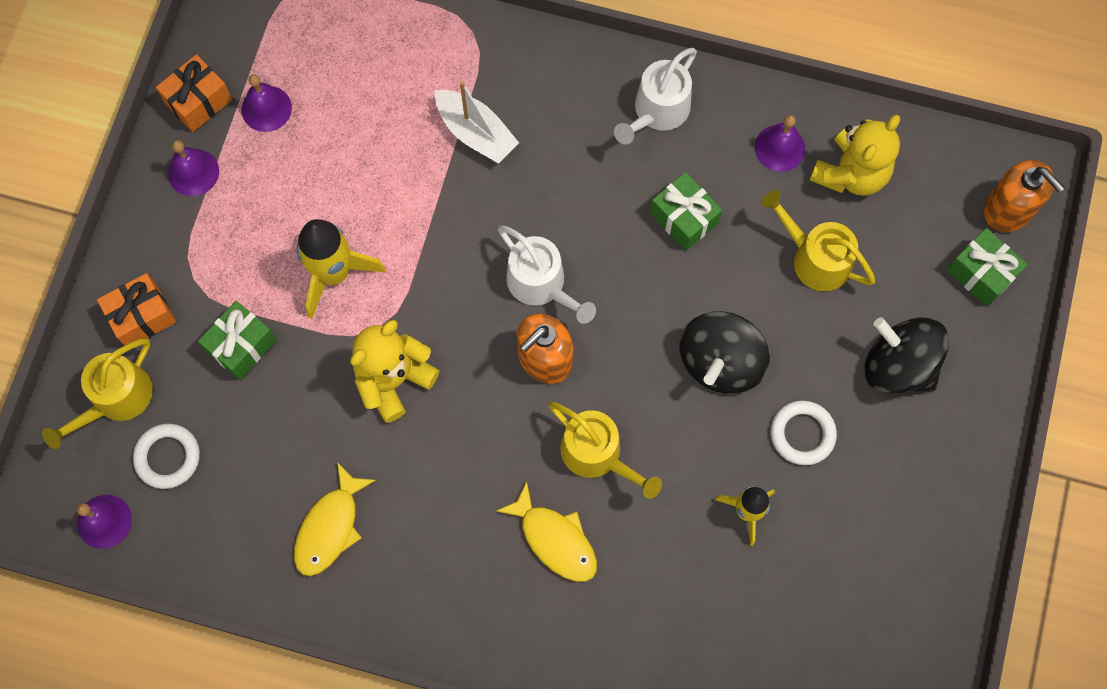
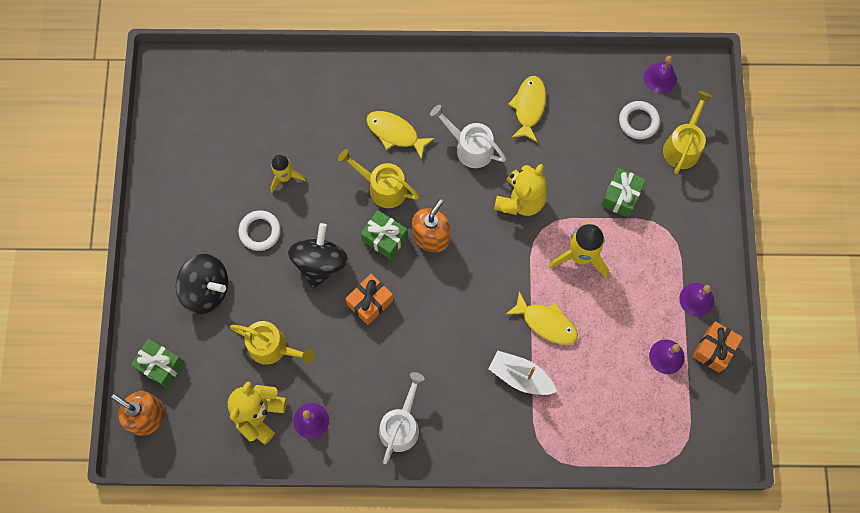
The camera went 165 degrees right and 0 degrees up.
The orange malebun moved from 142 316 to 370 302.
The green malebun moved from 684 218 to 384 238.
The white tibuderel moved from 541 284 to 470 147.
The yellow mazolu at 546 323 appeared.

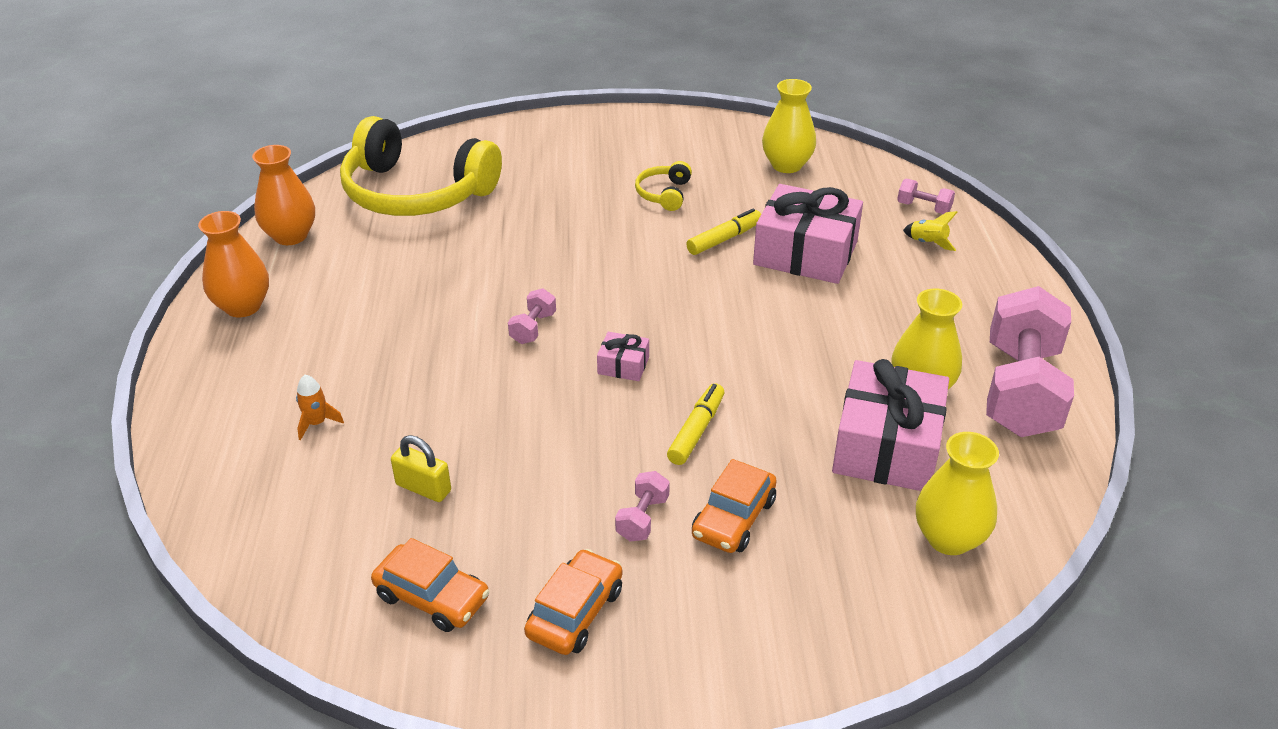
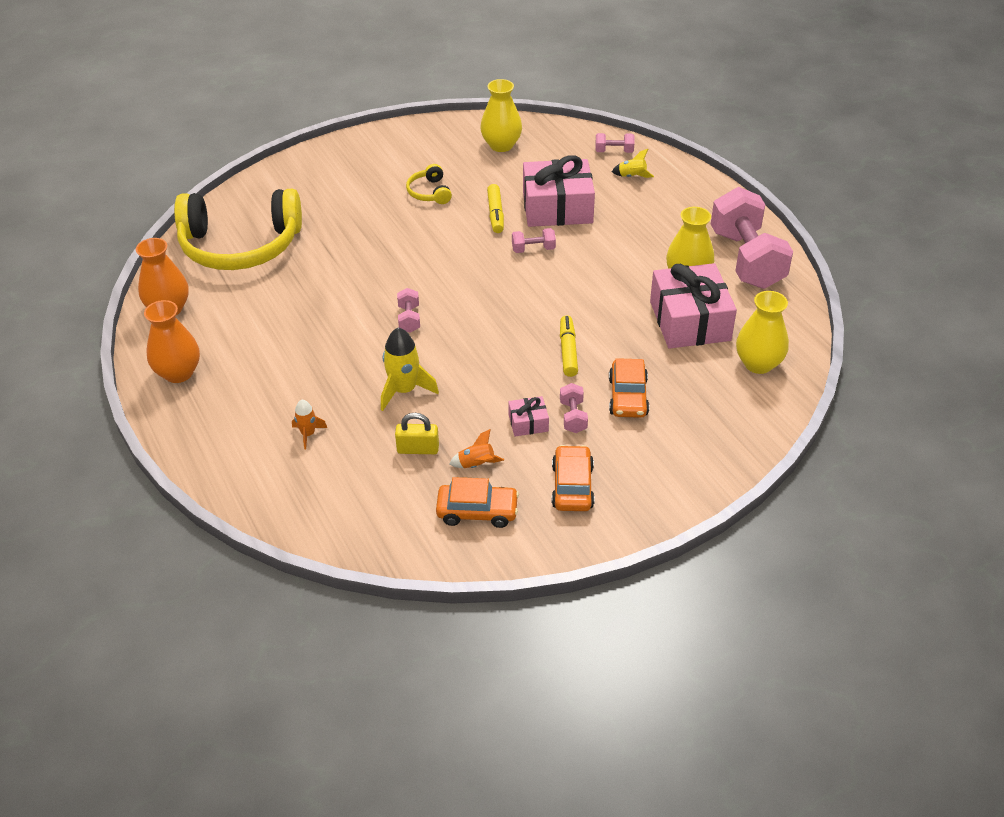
The camera went 25 degrees left and 5 degrees up.
The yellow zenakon at 404 390 appeared.
The orange zenakon at 476 464 appeared.
The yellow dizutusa at 724 239 turned 150 degrees clockwise.
The pink malebun moved from 623 365 to 528 423.
The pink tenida at 533 249 appeared.

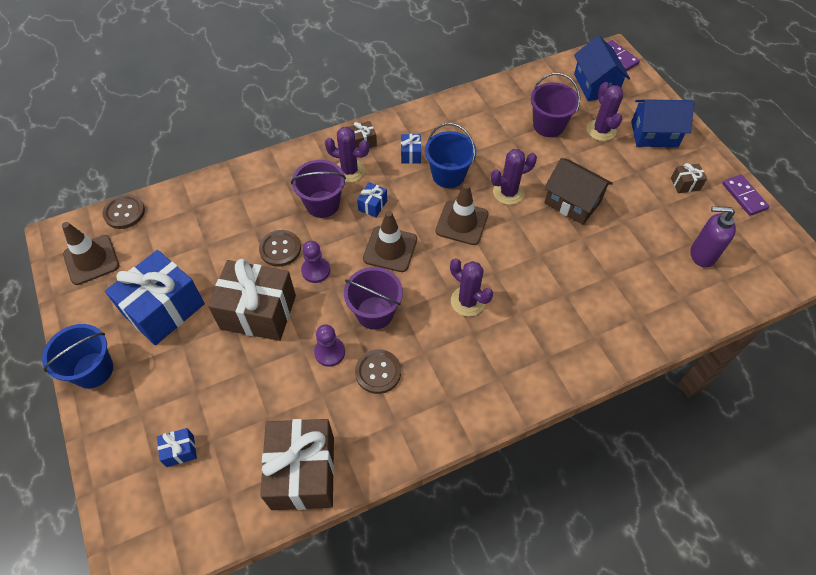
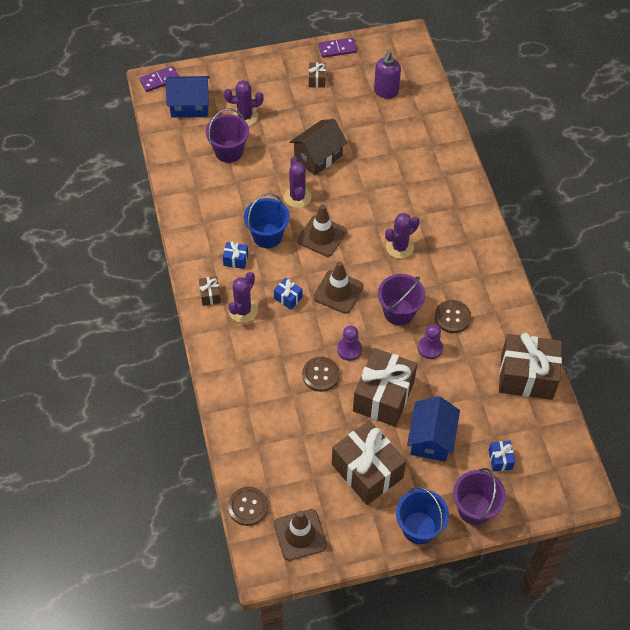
The camera went 80 degrees left and 0 degrees up.
The blue malebun at 164 309 became the brown malebun at 367 471.
The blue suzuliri moved from 654 134 to 431 438.
The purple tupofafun moved from 322 204 to 474 508.

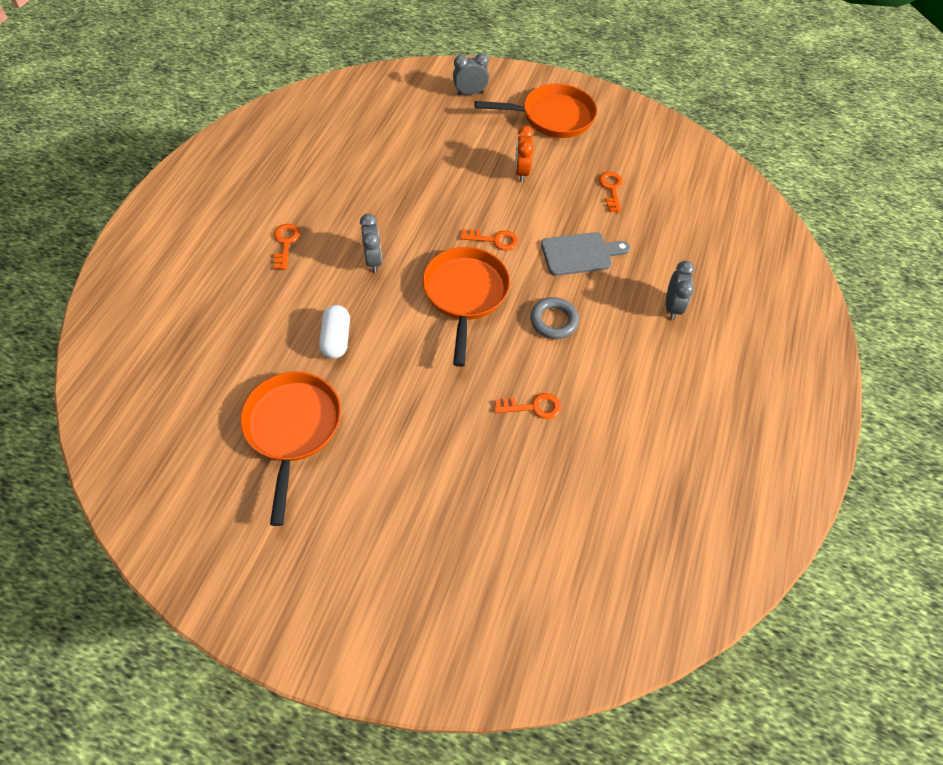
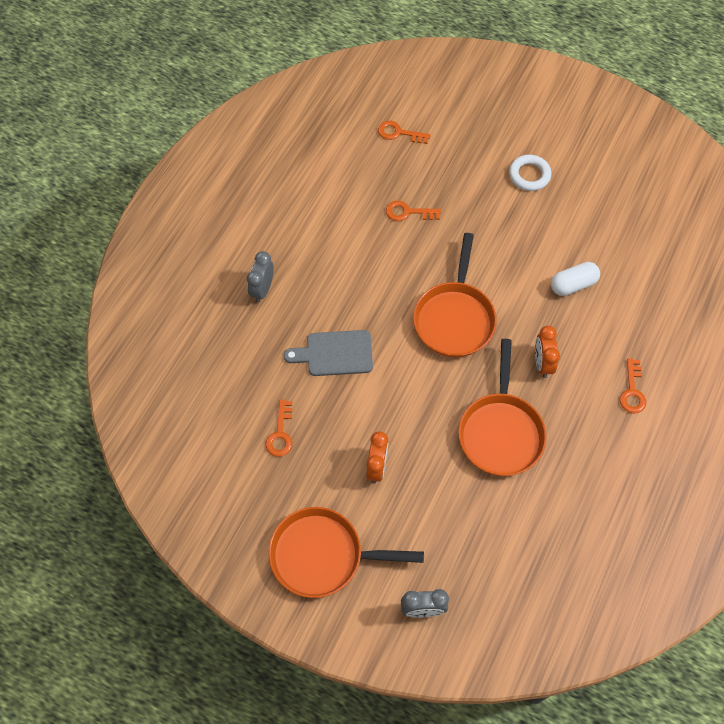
The camera went 170 degrees left and 5 degrees up.
The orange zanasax moved from 494 240 to 399 133.
The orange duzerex moved from 293 428 to 500 432.
The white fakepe at 529 175 appeared.
The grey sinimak at 373 260 became the orange sinimak at 542 363.
The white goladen at 336 339 turned 60 degrees clockwise.
The grey fakepe at 554 321 disappeared.

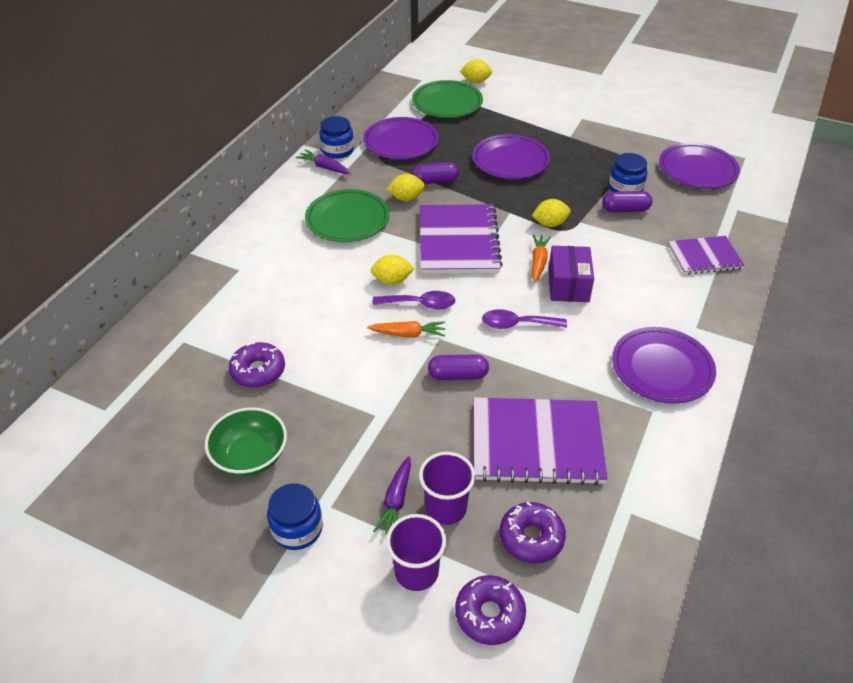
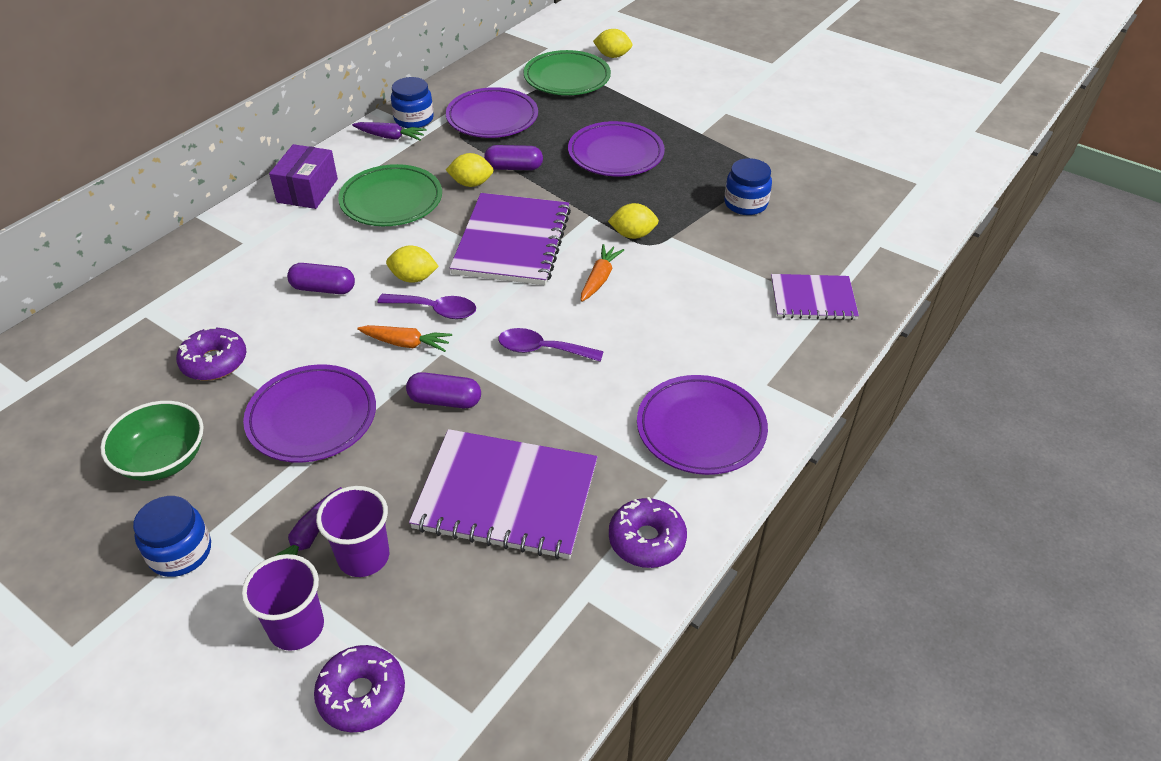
The camera went 10 degrees right and 0 degrees up.
The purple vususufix moved from 697 170 to 312 418.
The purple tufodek moved from 568 285 to 307 190.
The purple goladen moved from 625 209 to 323 289.
The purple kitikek at 324 167 turned 150 degrees clockwise.
The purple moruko moved from 531 538 to 646 540.

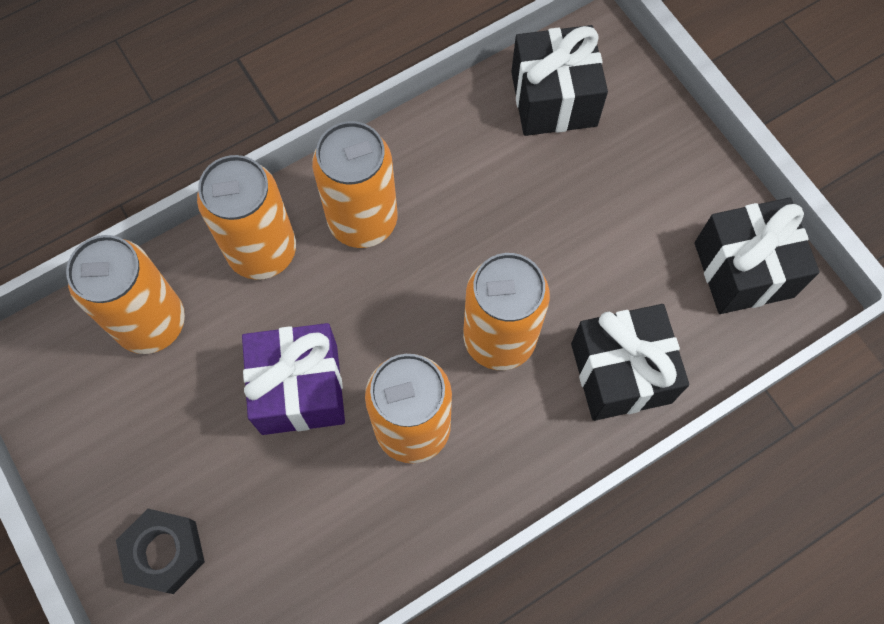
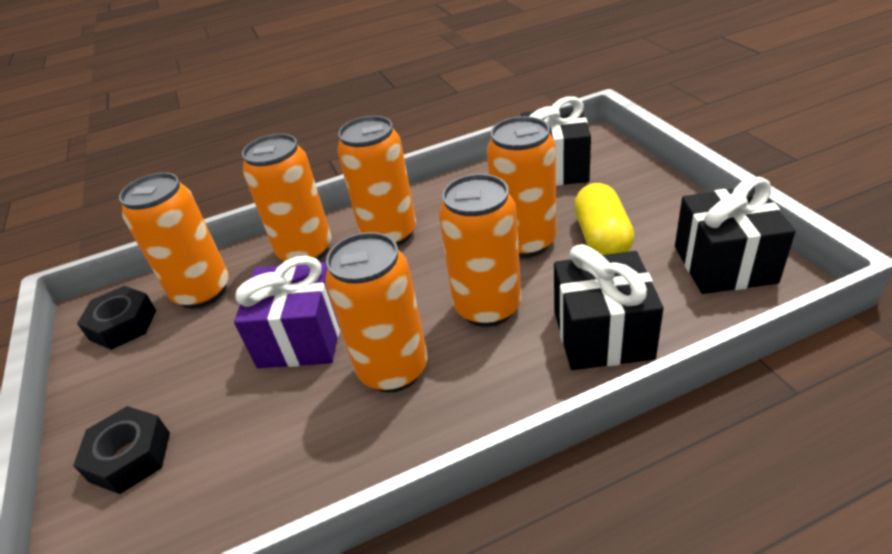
The camera went 15 degrees right and 30 degrees down.
The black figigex at 123 325 appeared.
The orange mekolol at 525 242 appeared.
The yellow goladen at 602 238 appeared.

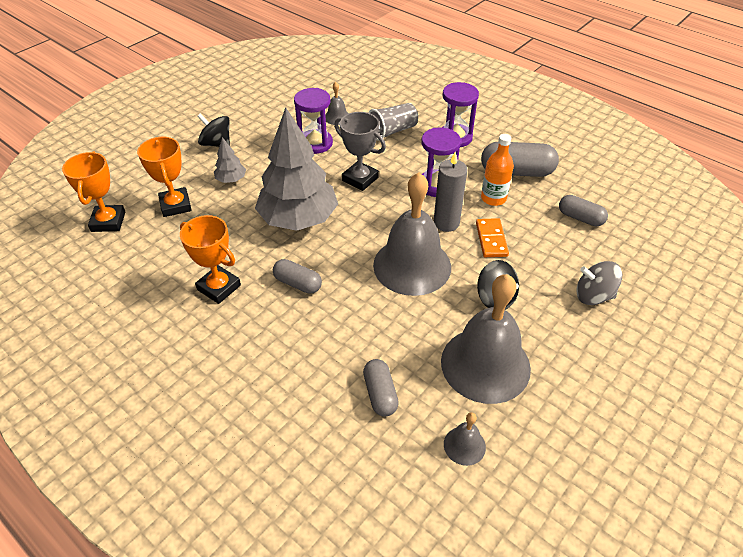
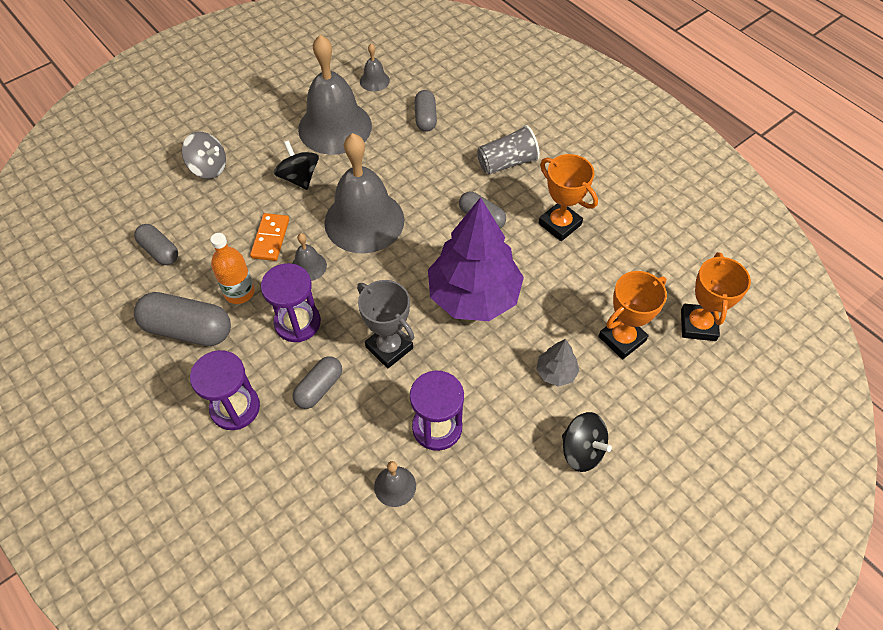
The camera went 170 degrees left and 10 degrees up.
The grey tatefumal at 446 223 was replaced by the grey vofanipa at 309 266.
The grey goladen at 319 388 appeared.
The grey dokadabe at 298 219 became the purple dokadabe at 474 296.
The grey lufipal moved from 392 131 to 507 163.
The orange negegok at 176 205 turned 60 degrees clockwise.

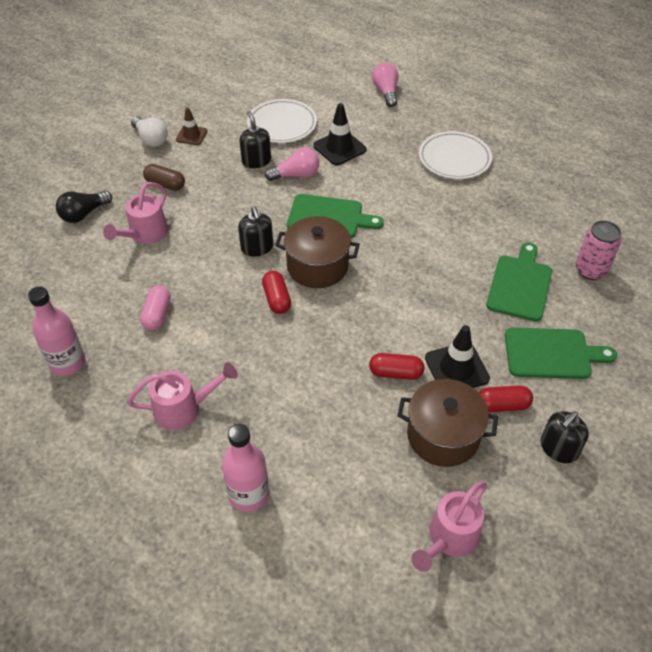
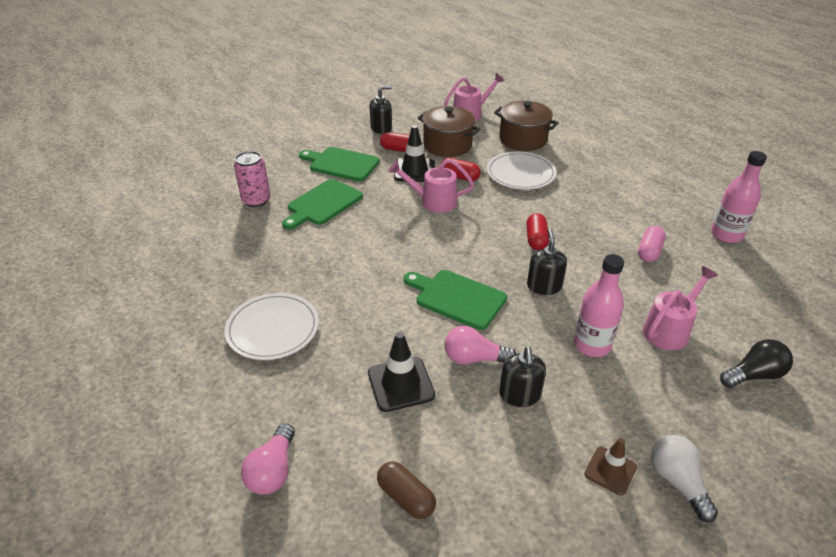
The camera went 160 degrees left and 10 degrees down.
The brown goladen moved from 165 184 to 406 497.
The pink tibuderel moved from 184 408 to 433 201.
The white vususufix moved from 282 124 to 520 174.
The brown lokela moved from 317 266 to 523 139.
The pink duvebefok moved from 249 494 to 591 345.

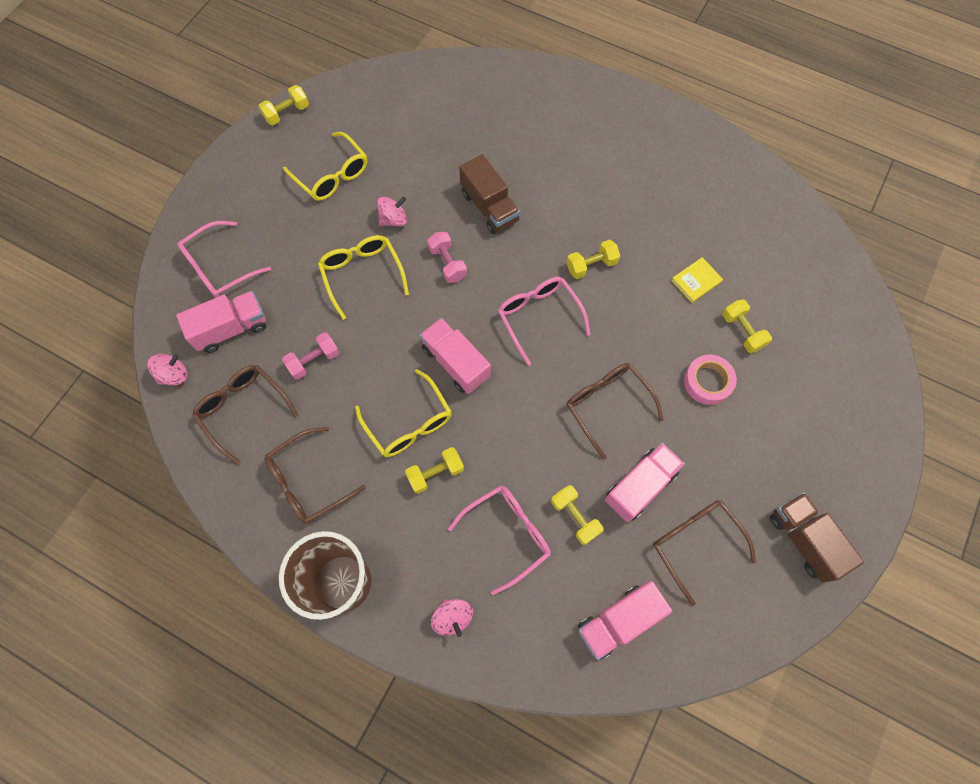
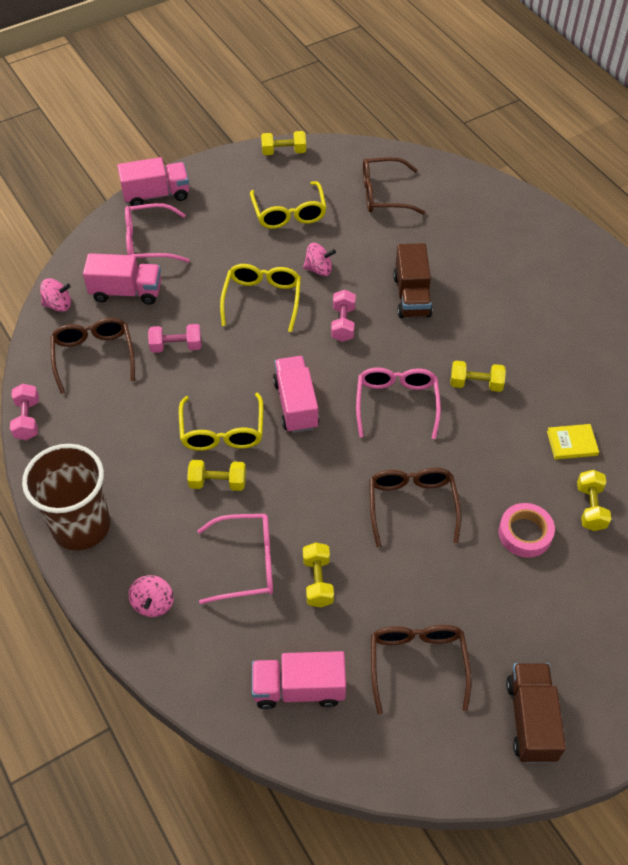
The camera went 30 degrees right and 15 degrees down.
The pink tenida at 27 419 appeared.
The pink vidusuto moved from 640 486 to 156 195.
The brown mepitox moved from 308 481 to 384 194.

